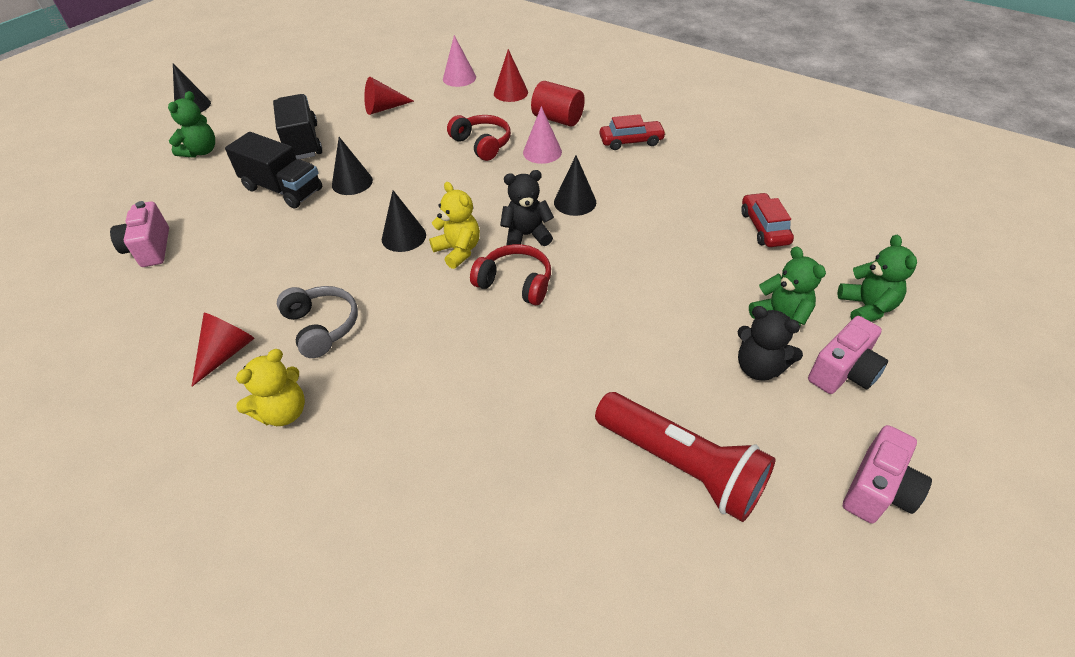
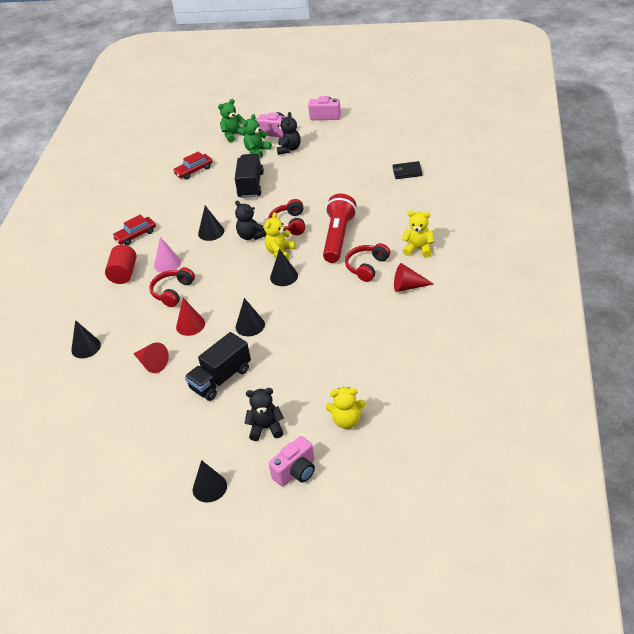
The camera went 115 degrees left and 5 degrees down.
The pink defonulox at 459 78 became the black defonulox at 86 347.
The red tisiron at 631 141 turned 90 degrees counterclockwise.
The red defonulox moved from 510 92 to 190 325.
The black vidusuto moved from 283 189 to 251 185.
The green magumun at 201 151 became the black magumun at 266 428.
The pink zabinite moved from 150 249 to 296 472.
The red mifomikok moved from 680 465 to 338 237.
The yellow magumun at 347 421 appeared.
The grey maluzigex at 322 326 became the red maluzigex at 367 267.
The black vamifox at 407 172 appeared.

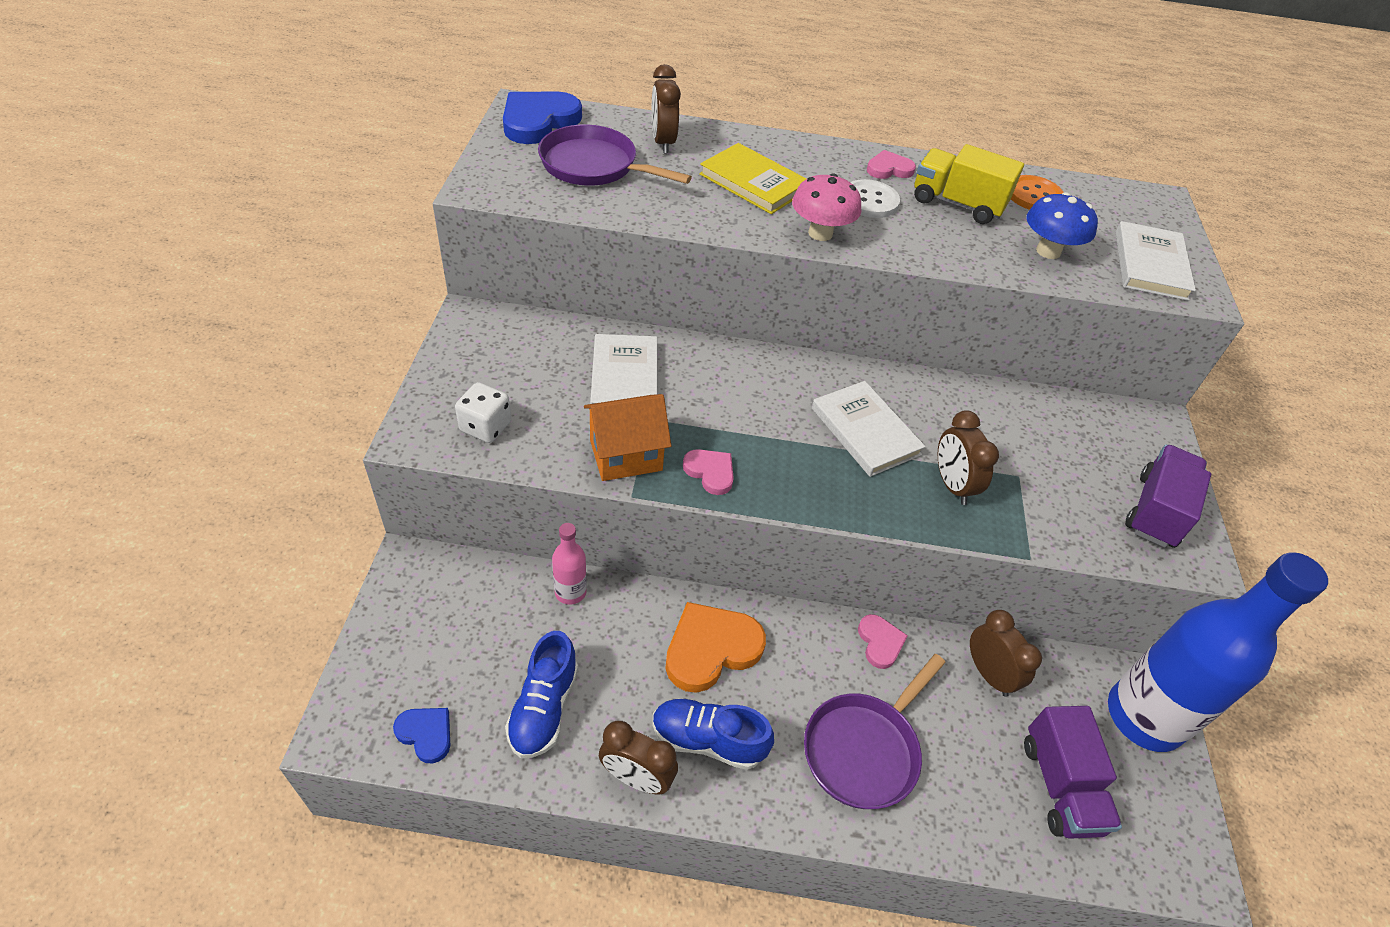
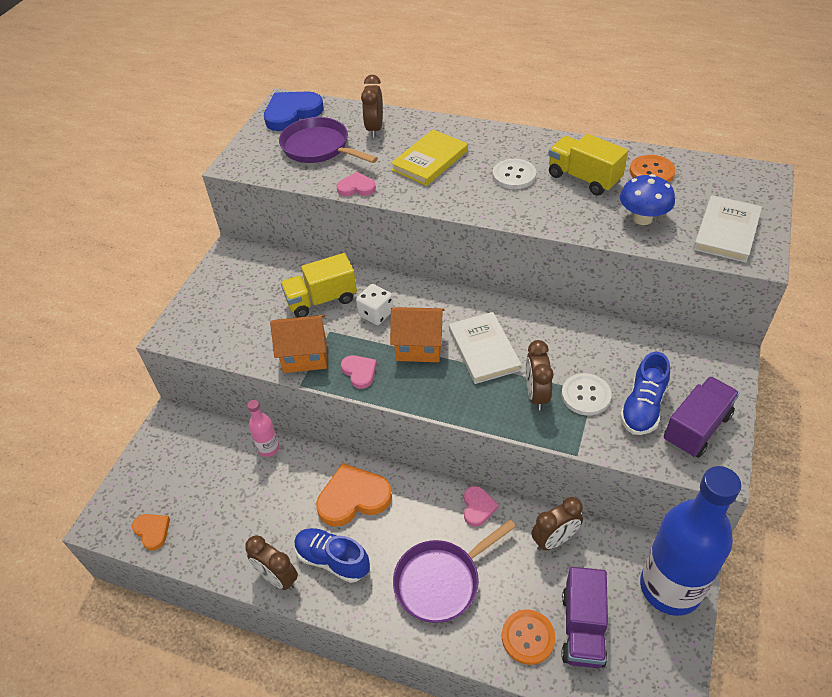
The camera went 20 degrees right and 0 degrees up.
The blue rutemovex at 426 734 became the orange rutemovex at 152 531.
The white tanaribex at 624 377 was replaced by the yellow vidusuto at 321 300.
The pink rutemovex moved from 889 169 to 356 187.
The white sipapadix moved from 485 427 to 376 314.
The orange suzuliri at 419 347 appeared.
The yellow tanaribex at 753 183 turned 75 degrees clockwise.
The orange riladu at 528 637 appeared.
The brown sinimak at 989 674 turned 75 degrees clockwise.
The white riladu at 585 395 appeared.
The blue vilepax moved from 544 708 to 642 407.
The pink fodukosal at 820 233 disappeared.

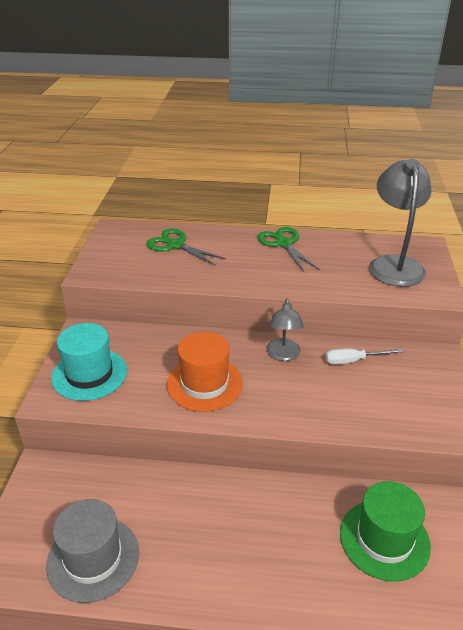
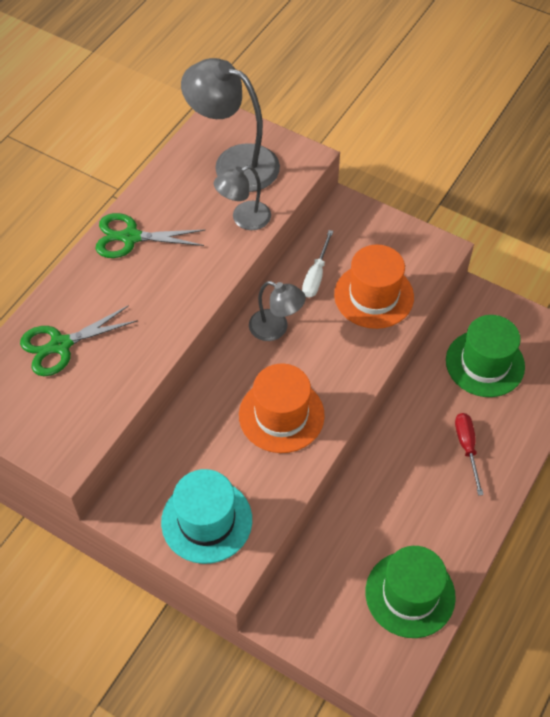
The camera went 65 degrees left and 20 degrees up.
The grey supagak at 244 219 appeared.
The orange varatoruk at 374 296 appeared.
The grey varatoruk at 93 558 became the green varatoruk at 410 594.
The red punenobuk at 467 448 appeared.

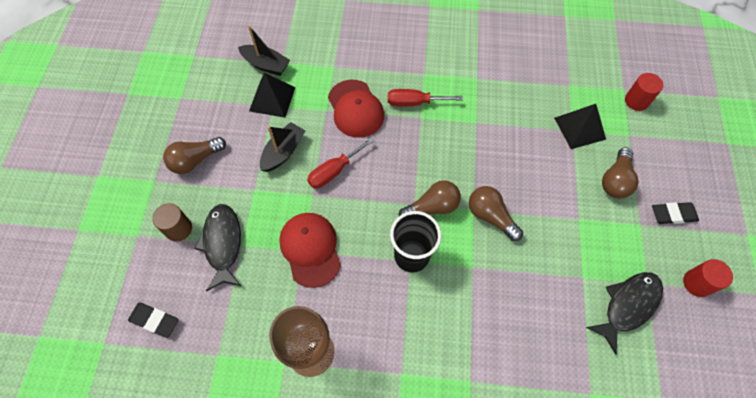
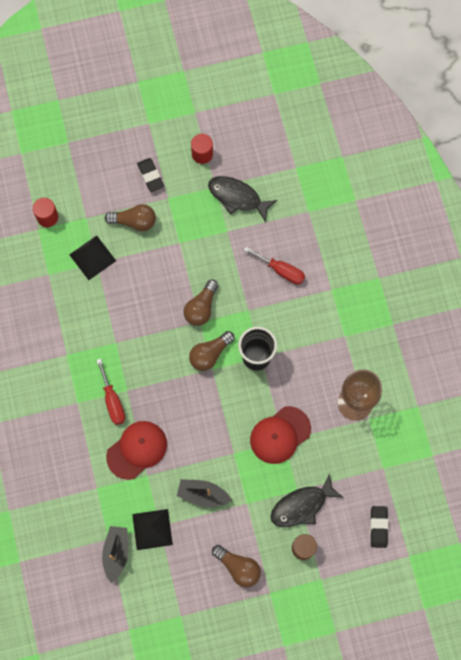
The camera went 110 degrees left and 10 degrees up.
The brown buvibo at 432 207 turned 90 degrees counterclockwise.
The red punenobuk moved from 334 171 to 281 270.

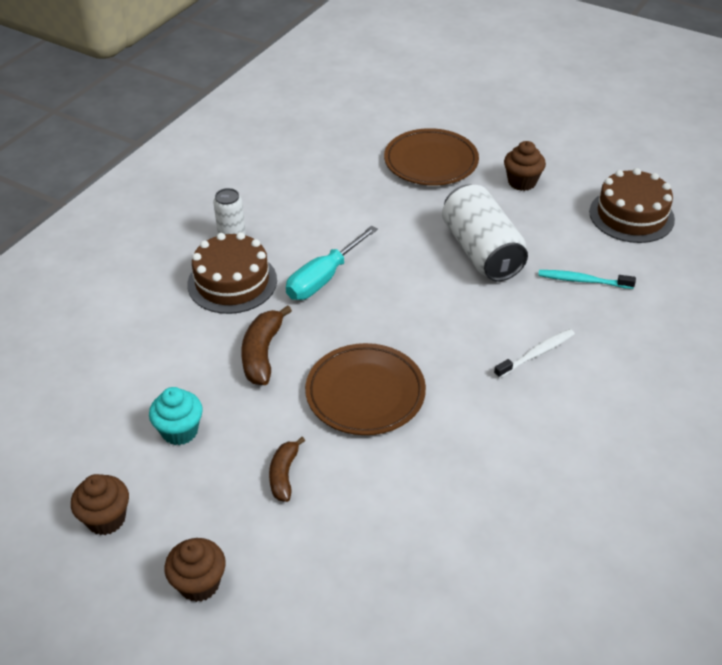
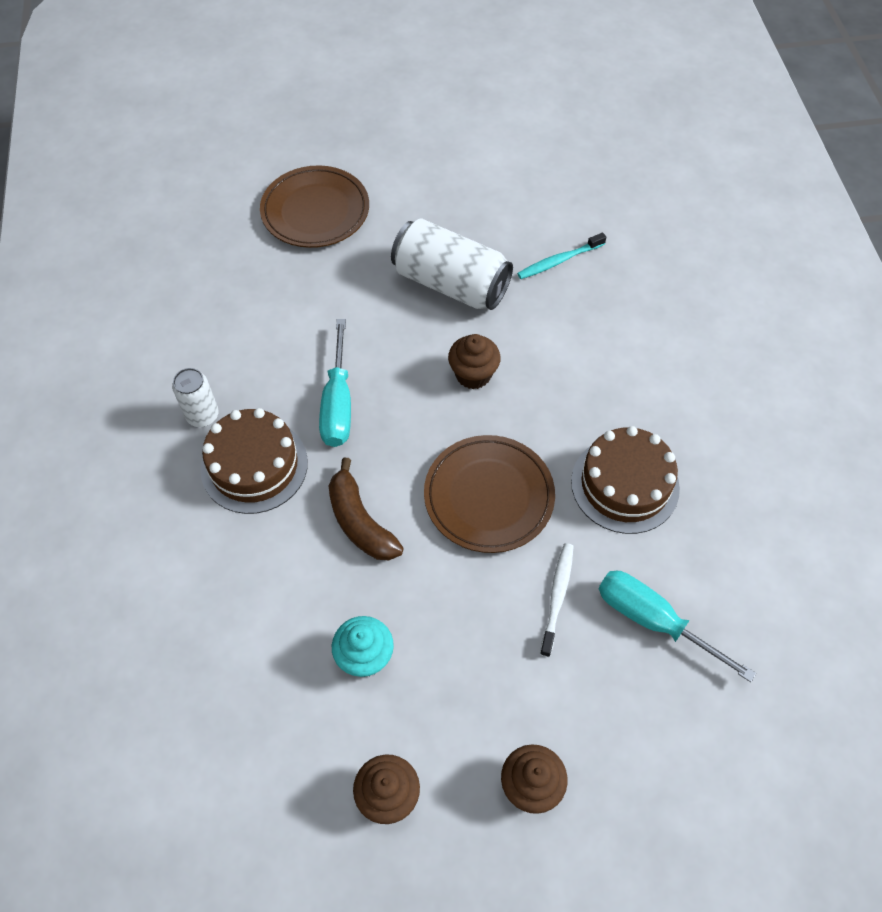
The camera went 40 degrees left and 15 degrees up.
The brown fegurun moved from 522 182 to 473 375.
The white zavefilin moved from 536 354 to 557 597.
The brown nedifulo moved from 631 215 to 625 484.
The turquoise punenobuk at 654 621 appeared.
The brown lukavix at 284 474 disappeared.

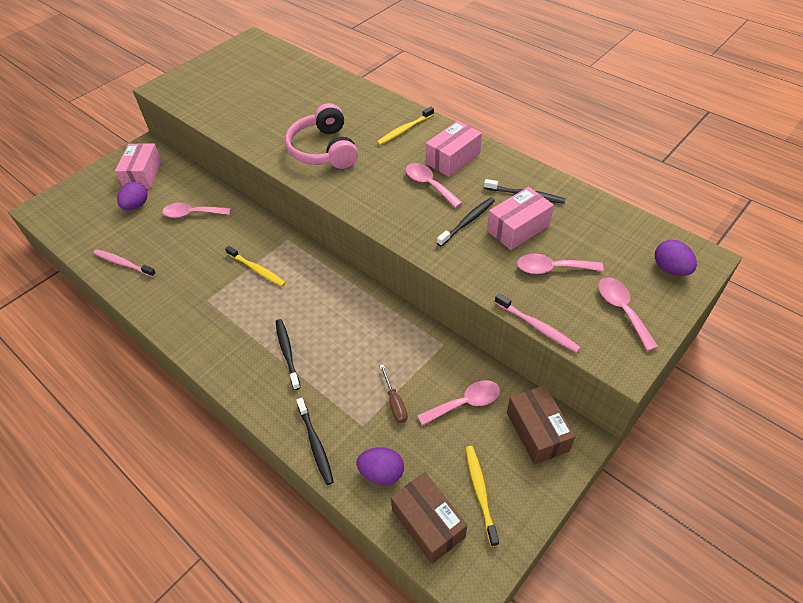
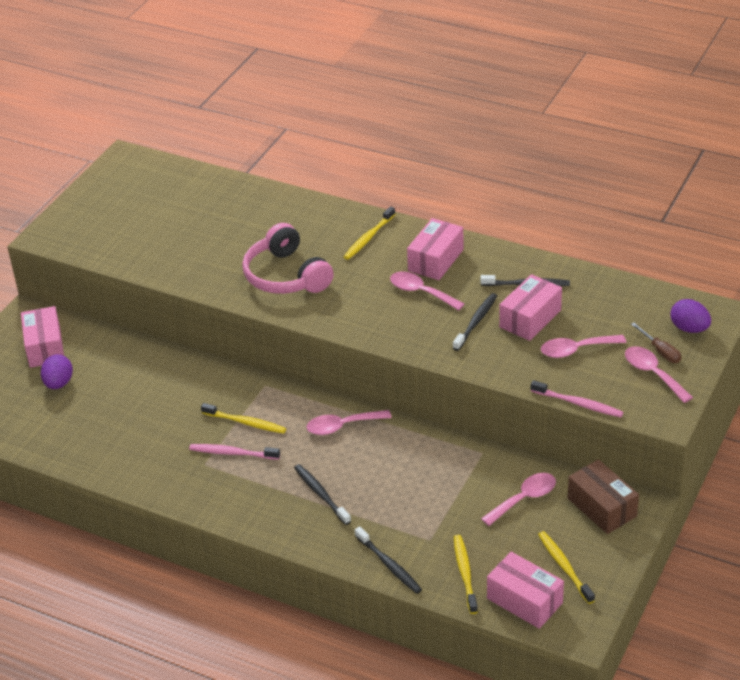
The camera went 15 degrees left and 10 degrees down.
The pink zavefilin moved from 123 263 to 232 453.
The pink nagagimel moved from 192 214 to 342 426.
The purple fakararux at 381 473 was replaced by the yellow zavefilin at 465 573.
The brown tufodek at 428 523 became the pink tufodek at 524 600.
The brown punenobuk moved from 395 403 to 660 351.

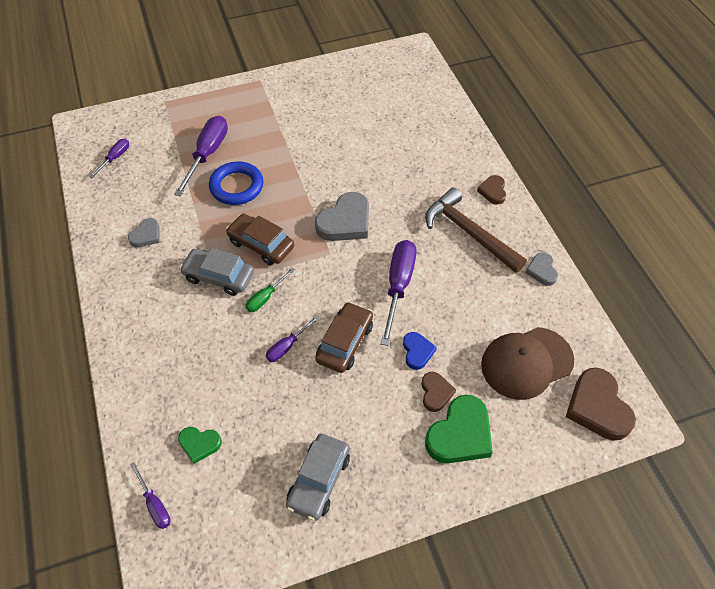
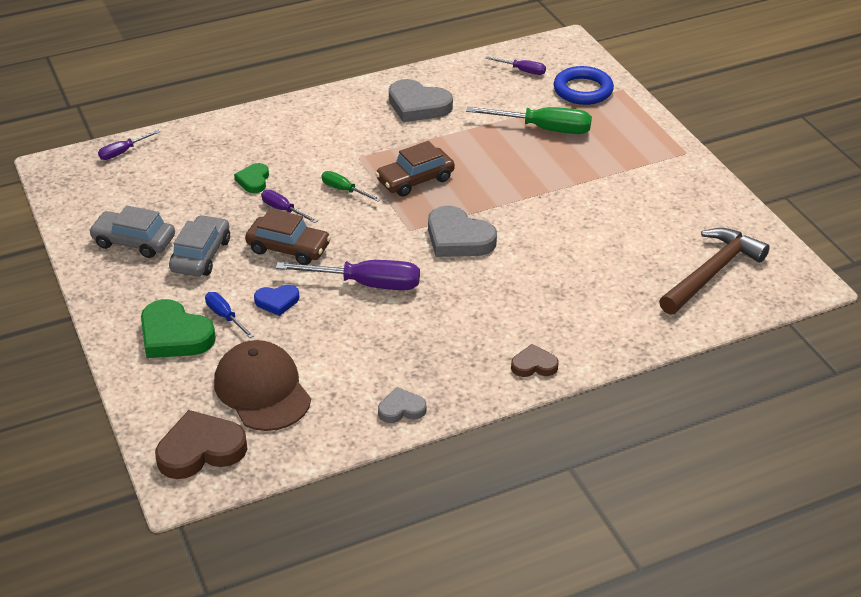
The camera went 85 degrees right and 15 degrees down.
The grey tisiron moved from 219 276 to 201 255.
The brown rutemovex at 435 393 was replaced by the blue punenobuk at 225 316.
The green rutemovex moved from 199 444 to 253 180.
The brown tisiron at 261 244 turned 150 degrees counterclockwise.
The grey rutemovex at 146 235 changed to 1.80 times the size.
The purple punenobuk at 207 154 became the green punenobuk at 543 129.
The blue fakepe moved from 236 186 to 583 90.
The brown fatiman moved from 469 233 to 711 273.

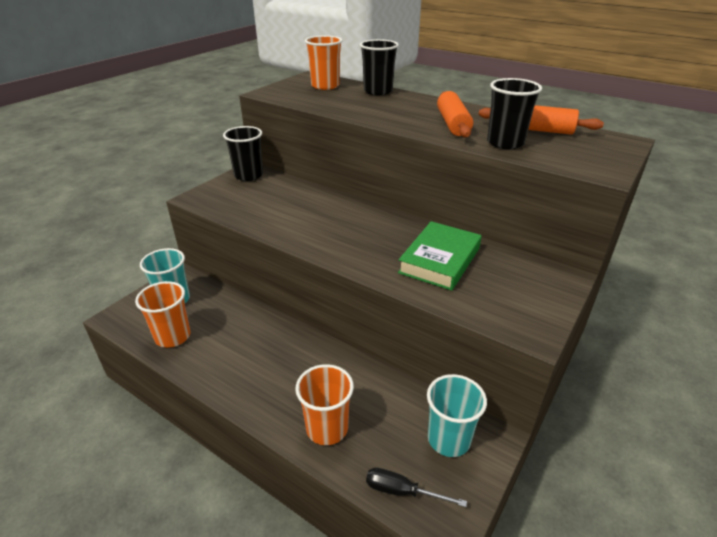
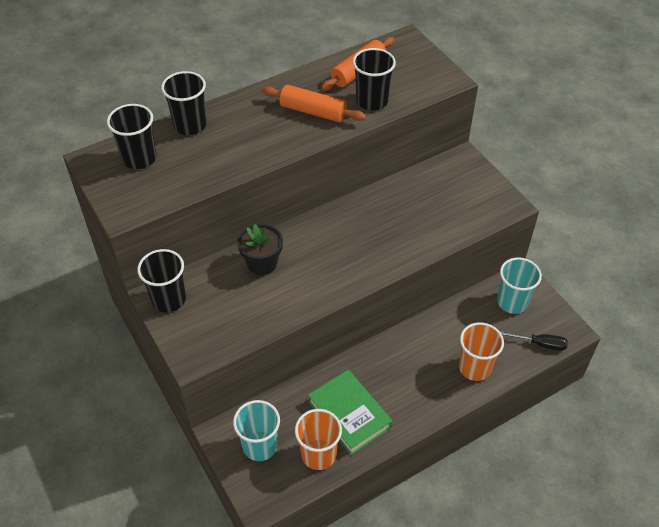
The camera went 65 degrees left and 15 degrees up.
The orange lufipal at 325 86 became the black lufipal at 139 158.
The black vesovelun at 262 263 appeared.
The green tanaribex moved from 439 260 to 349 414.
The black punenobuk at 402 491 turned 120 degrees counterclockwise.

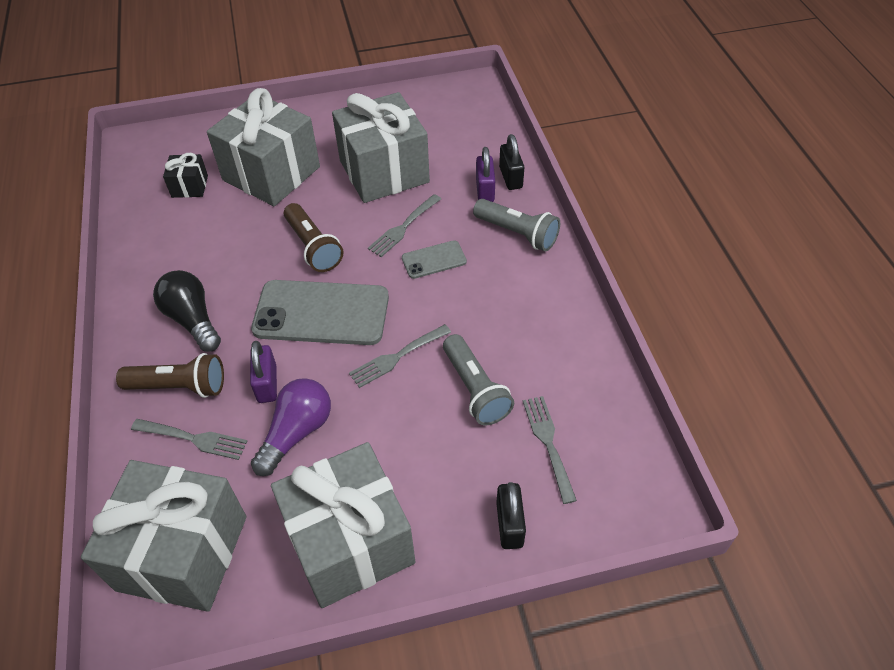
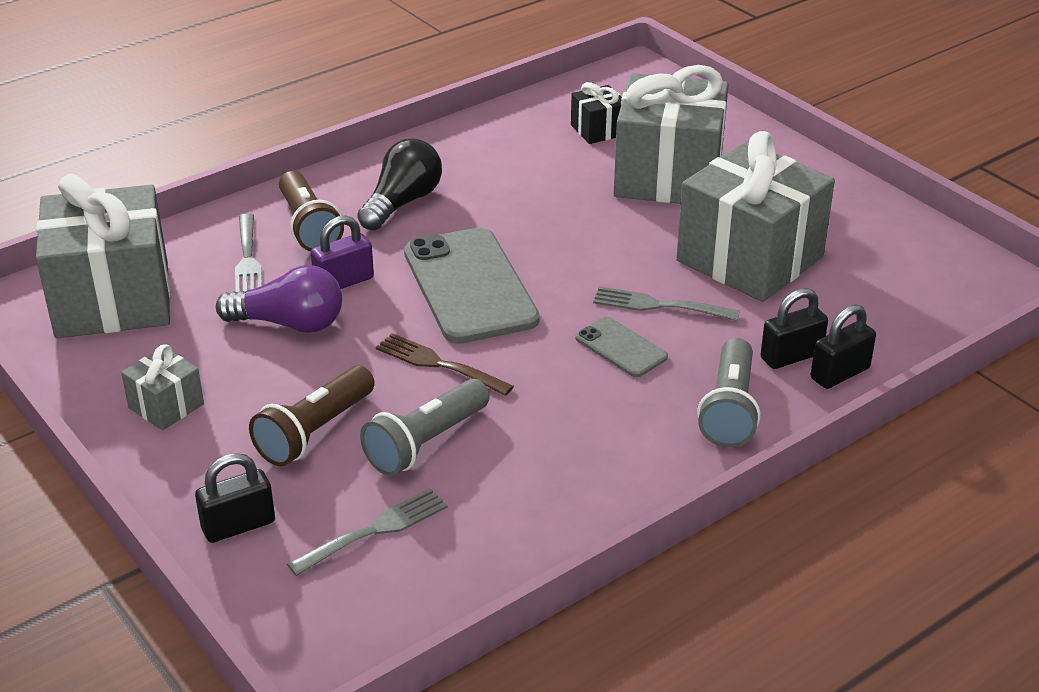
The camera went 65 degrees right and 15 degrees down.
The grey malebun at 350 542 changed to 0.45 times the size.
The brown mifomikok moved from 313 247 to 315 432.
The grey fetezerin at 397 357 became the brown fetezerin at 439 364.
The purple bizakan at 485 190 became the black bizakan at 791 356.

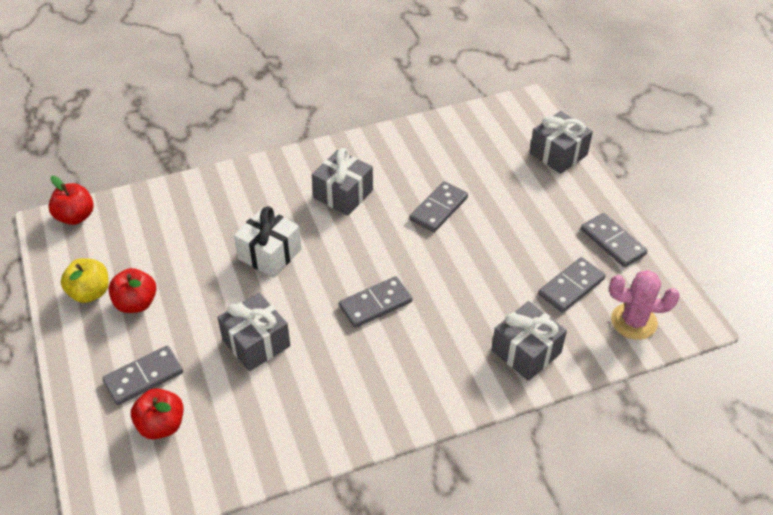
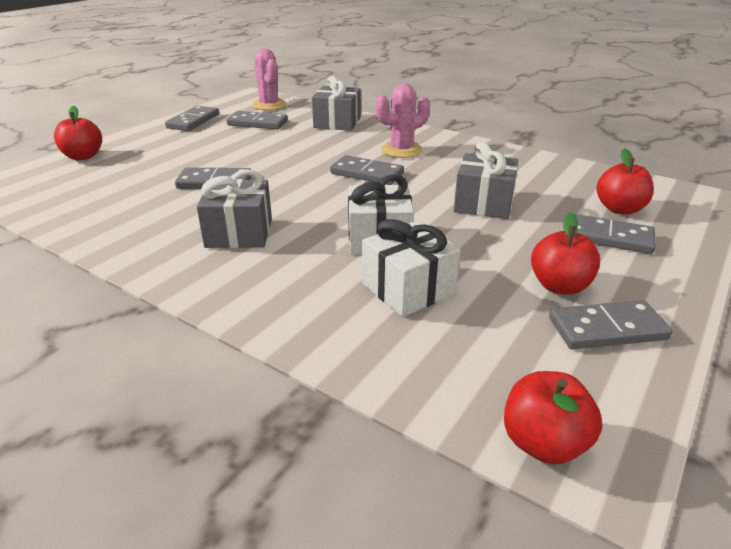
The camera went 125 degrees left and 15 degrees down.
The grey malebun at 558 154 was replaced by the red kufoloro at 83 156.
The white malebun at 408 289 appeared.
The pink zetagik at 401 150 appeared.
The yellow kufoloro at 90 293 was replaced by the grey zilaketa at 607 329.

